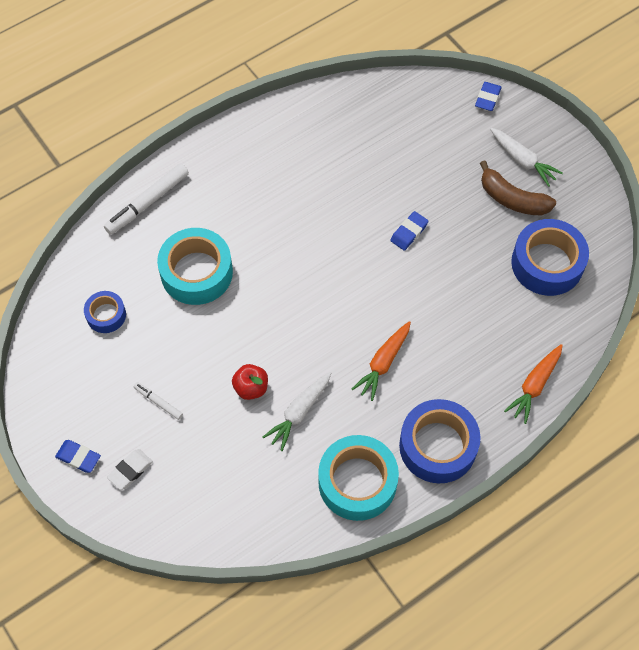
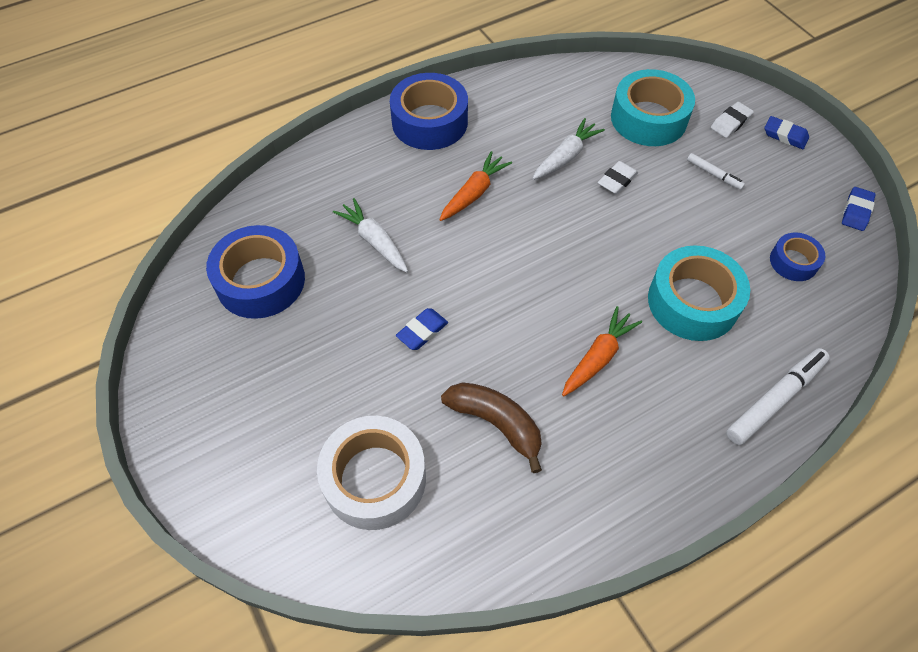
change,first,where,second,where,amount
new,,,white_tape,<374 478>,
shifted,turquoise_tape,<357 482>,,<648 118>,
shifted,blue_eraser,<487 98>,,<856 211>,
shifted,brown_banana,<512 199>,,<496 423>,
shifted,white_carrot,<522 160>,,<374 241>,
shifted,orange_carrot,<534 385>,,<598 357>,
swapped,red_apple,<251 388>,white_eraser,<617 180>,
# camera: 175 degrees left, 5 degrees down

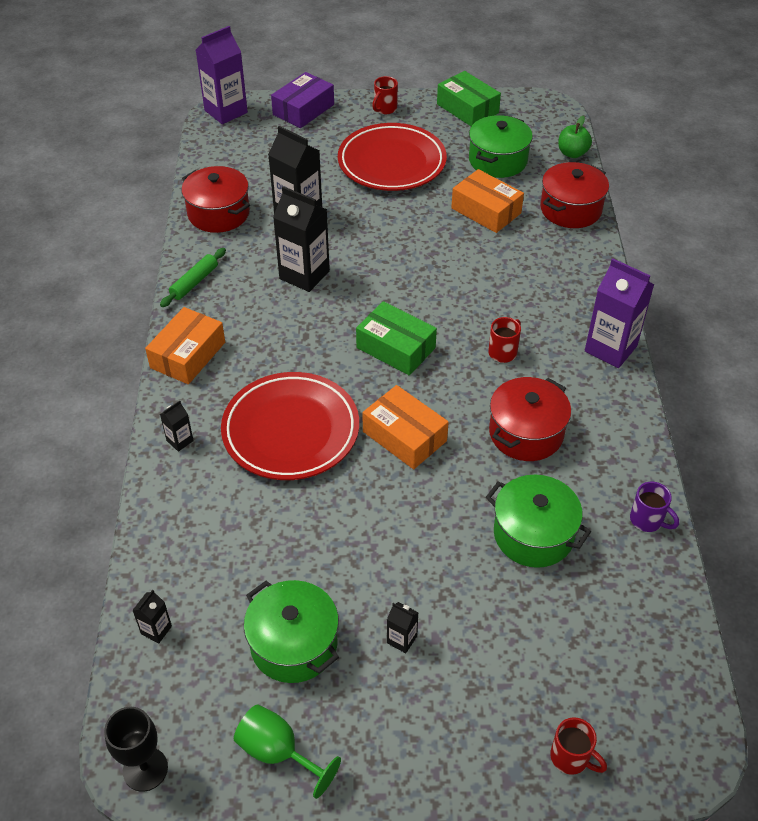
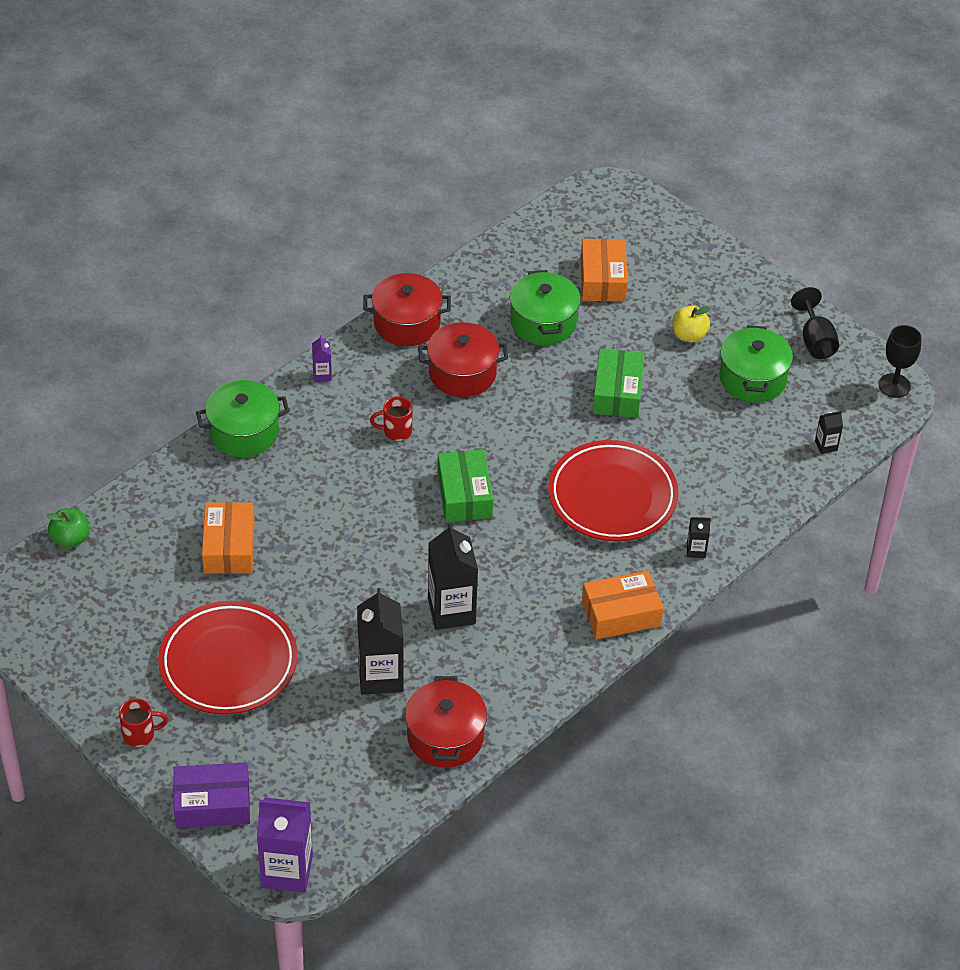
change,first,where,second,where,amount
gone,green_rolling_pin,<194 282>,,,
gone,red_mug,<571 757>,,,
gone,purple_mug,<647 520>,,,
shifted,orange_box,<404 436>,,<602 279>,
shifted,green_box,<467 108>,,<617 392>,
shifted,green_pot,<498 160>,,<244 432>,
shifted,red_pot,<571 209>,,<407 323>,
swapped,black_carton,<401 639>,yellow_apple,<689 335>,
repainted,green_goblet,<278 752>,black_goblet,<815 340>,
scaled,purple_carton,<610 348>,,<322 375>,x0.46
# camera: 135 degrees left, 0 degrees up

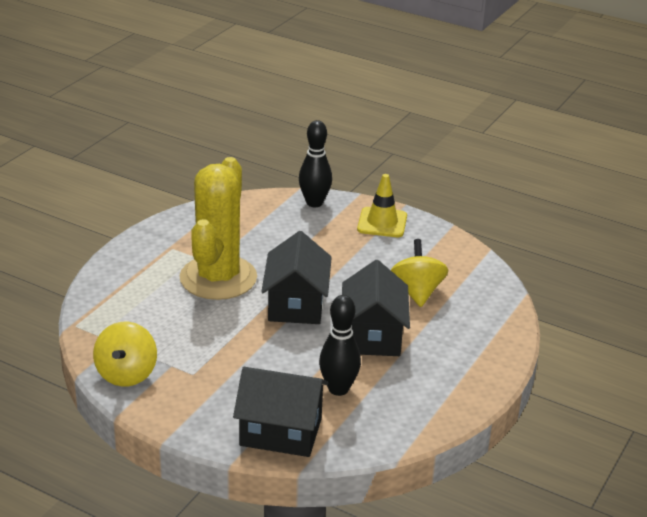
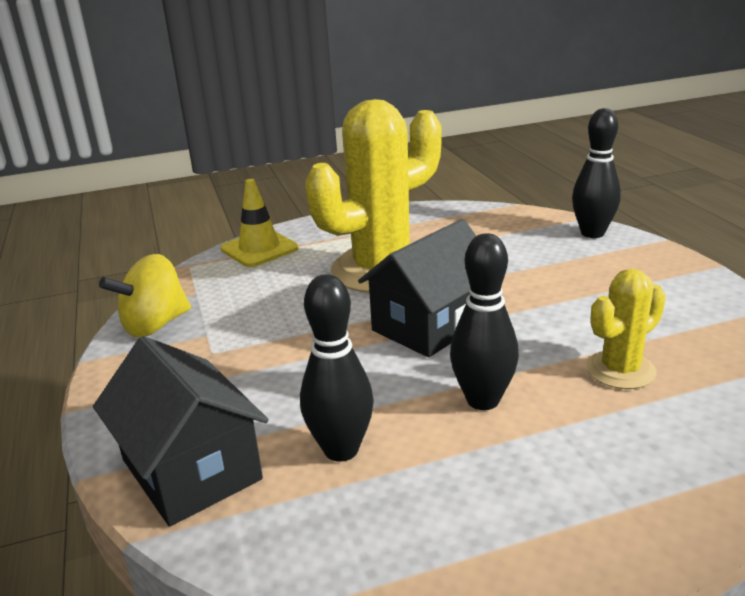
change,first,where,second,where,amount
shifted,yellow_traffic_cone,<382 223>,,<259 249>,
swapped,black_house,<373 335>,black_bowling_pin,<483 400>,
swapped,yellow_spinning_top,<417 292>,yellow_cactus,<620 370>,
# camera: 45 degrees right, 5 degrees down

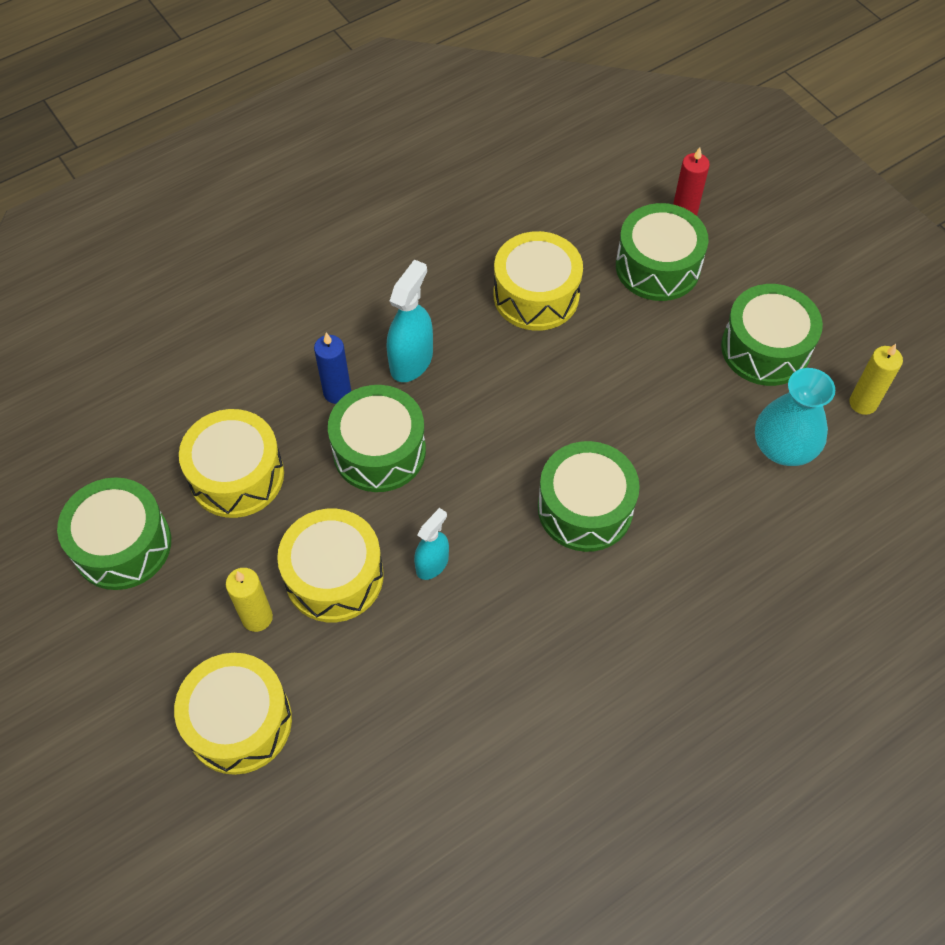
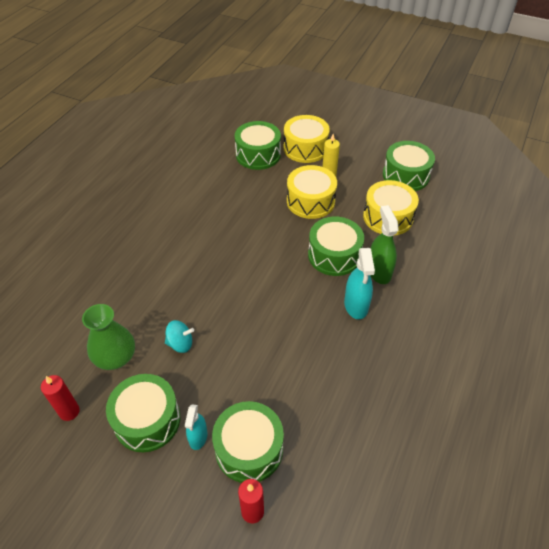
change,first,where,second,where,amount
gone,yellow_drum,<536 295>,,,
new,,,turquoise_spinning_top,<180 343>,
shifted,turquoise_spray_bottle,<432 564>,,<198 437>,
shifted,green_drum,<585 508>,,<258 155>,
swapped,blue_candle,<337 392>,green_spray_bottle,<379 271>,
repainted,turquoise_vase,<783 447>,green_vase,<115 357>,
repainted,yellow_candle,<863 403>,red_candle,<69 411>,
# camera: 150 degrees right, 10 degrees down

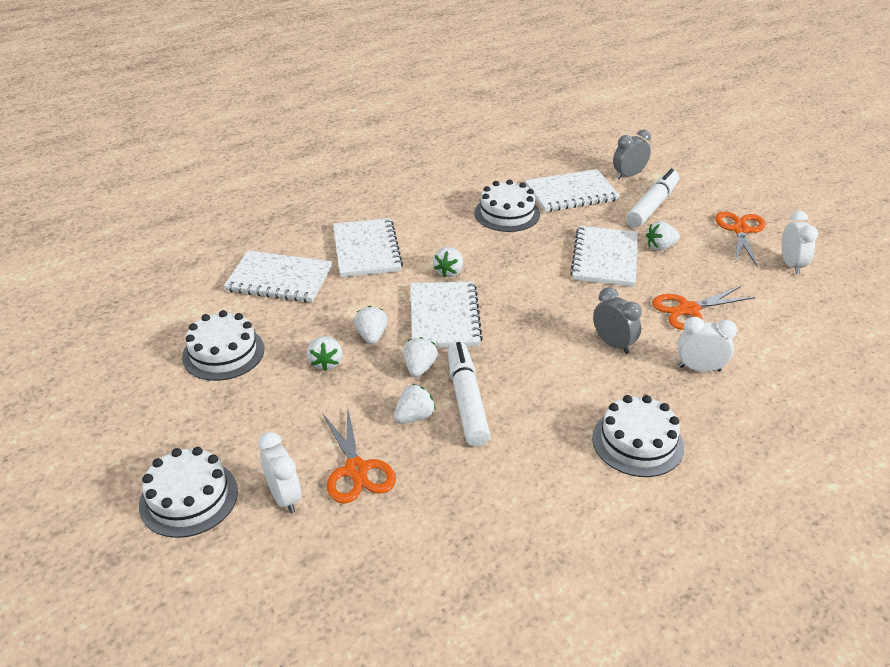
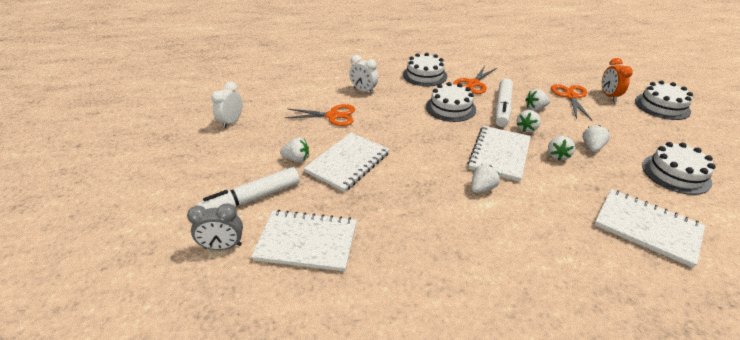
change,first,where,second,where,amount
gone,white_notebook,<366 250>,,,
gone,grey_clock,<613 344>,,,
shifted,white_cake,<507 213>,,<450 108>,
shifted,orange_scissors,<740 230>,,<473 83>,
repainted,white_clock,<284 497>,orange_clock,<608 96>,
# camera: 155 degrees left, 0 degrees up

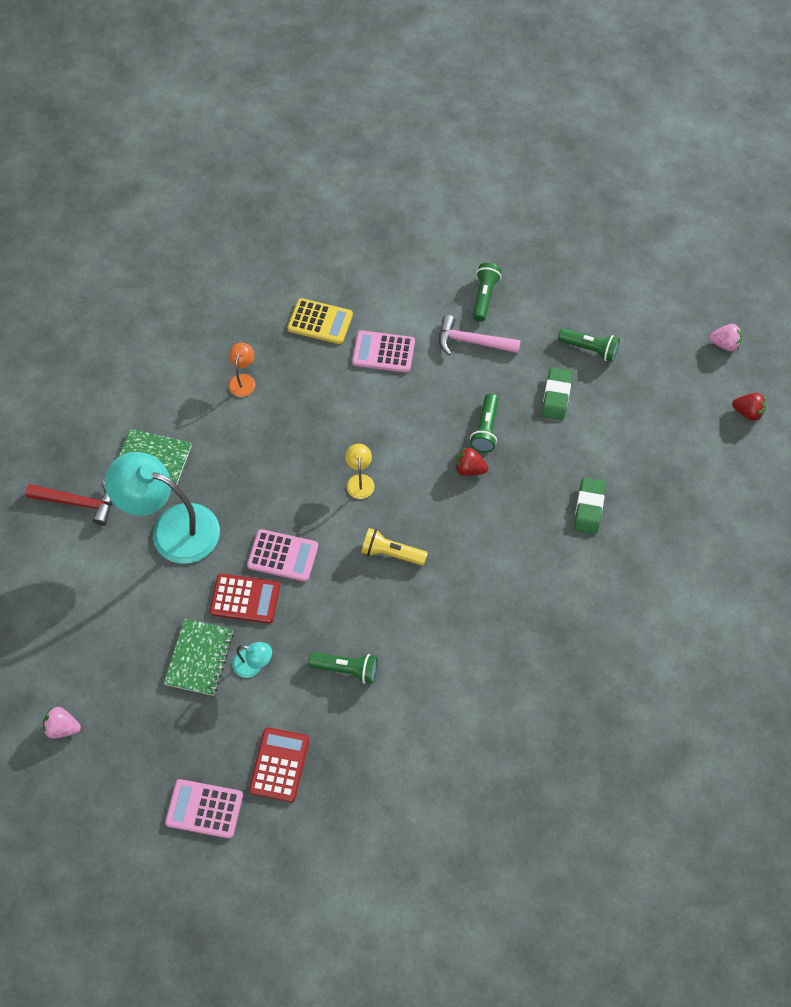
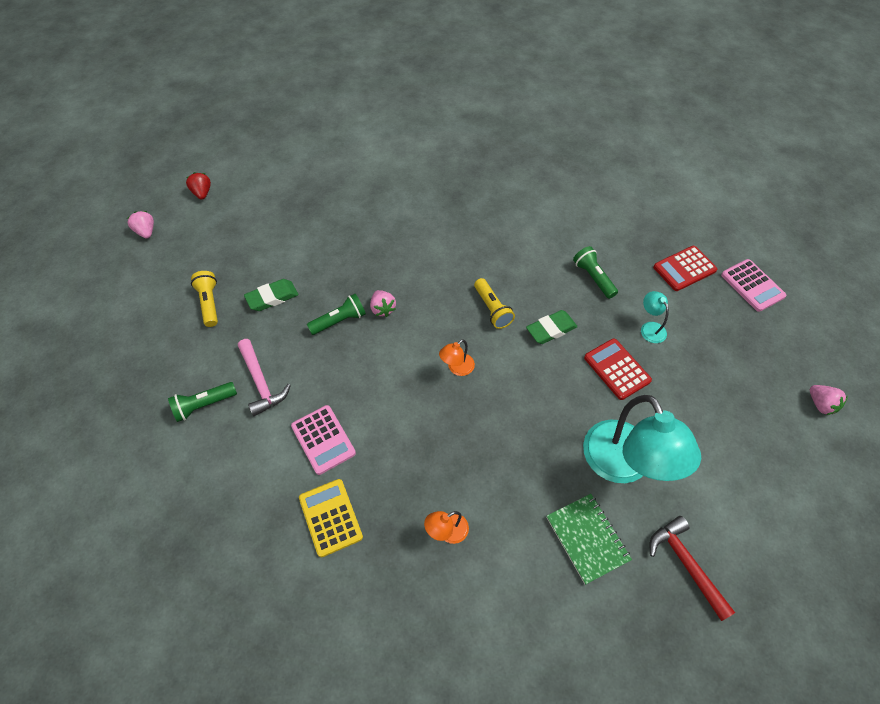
change,first,where,second,where,amount
gone,green_notebook,<199 658>,,,
gone,pink_calculator,<283 556>,,,
shifted,green_eraser,<589 508>,,<551 329>,
repainted,yellow_lamp,<360 481>,orange_lamp,<457 368>,
repainted,red_strawberry,<469 469>,pink_strawberry,<382 309>,
repainted,green_flashlight,<589 349>,yellow_flashlight,<209 303>,
# camera: 130 degrees left, 5 degrees down

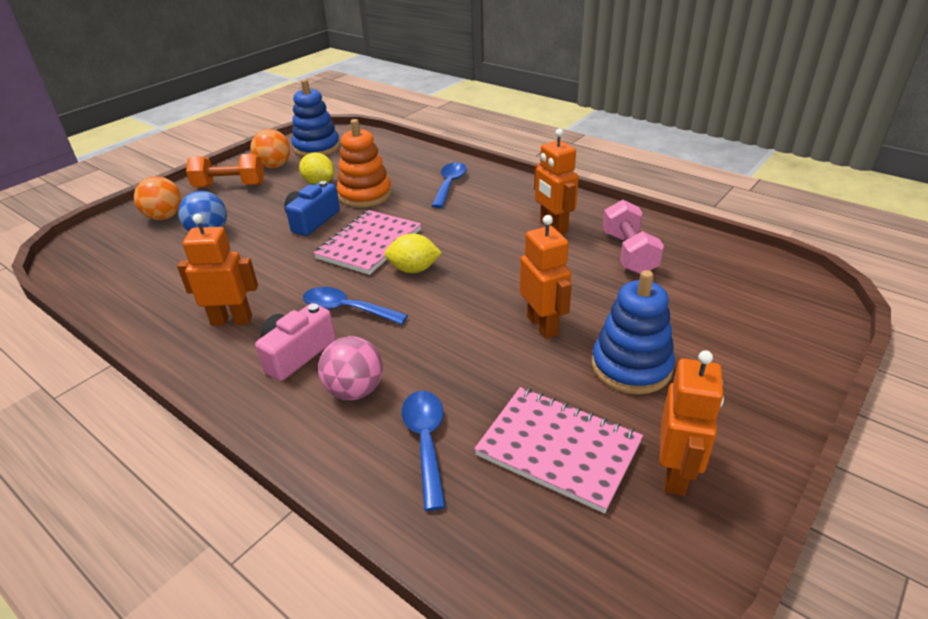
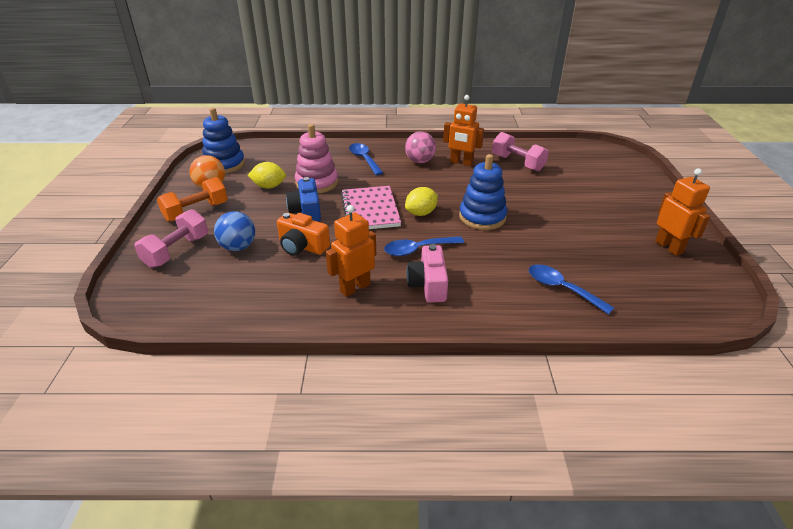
change,first,where,second,where,amount
gone,pink_notebook,<558 449>,,,
gone,orange_robot,<543 325>,,,
new,,,orange_camera,<302 246>,
shifted,pink_ball,<355 390>,,<420 161>,
shifted,blue_stacking_toy,<631 367>,,<482 217>,
swapped,orange_ball,<165 217>,pink_dumbbell,<177 251>,
repainted,orange_stacking_toy,<365 195>,pink_stacking_toy,<317 183>,
# camera: 40 degrees left, 0 degrees up

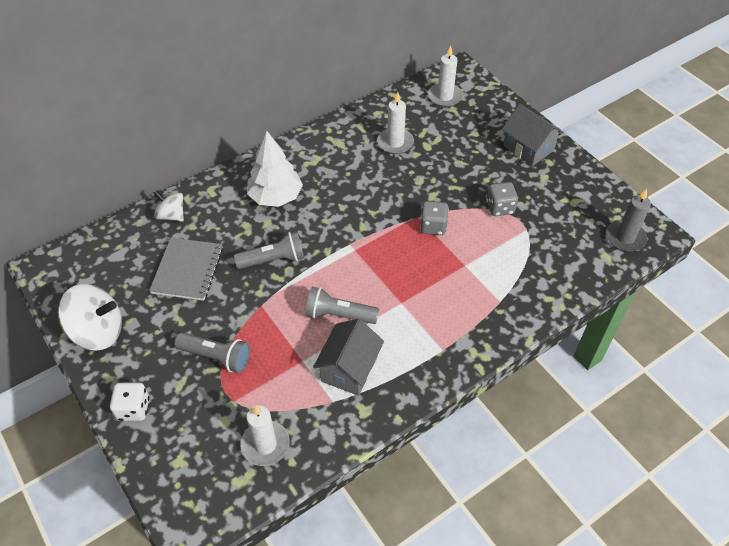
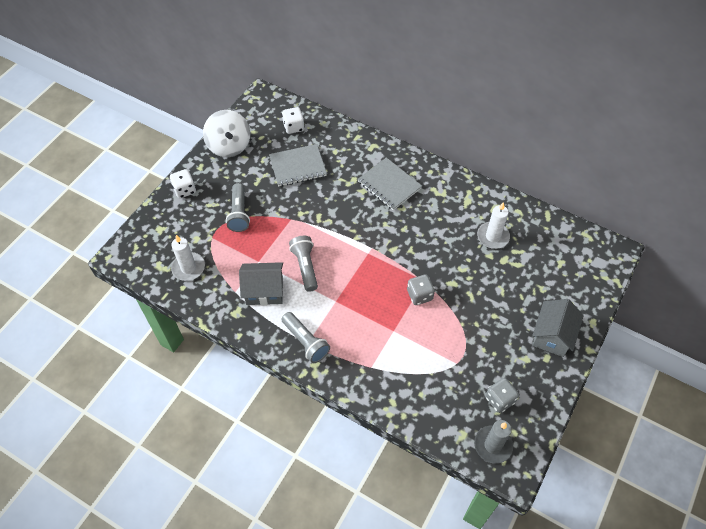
change,first,where,second,where,amount
gone,white_spinning_top,<171 215>,,,
gone,white_candle,<445 96>,,,
new,,,white_dice,<293 127>,
shifted,grey_flashlight,<273 260>,,<306 342>,
shifted,grey_dice,<500 208>,,<499 400>,
swapped,white_tree,<276 197>,grey_notebook,<389 185>,
# camera: 65 degrees right, 5 degrees up

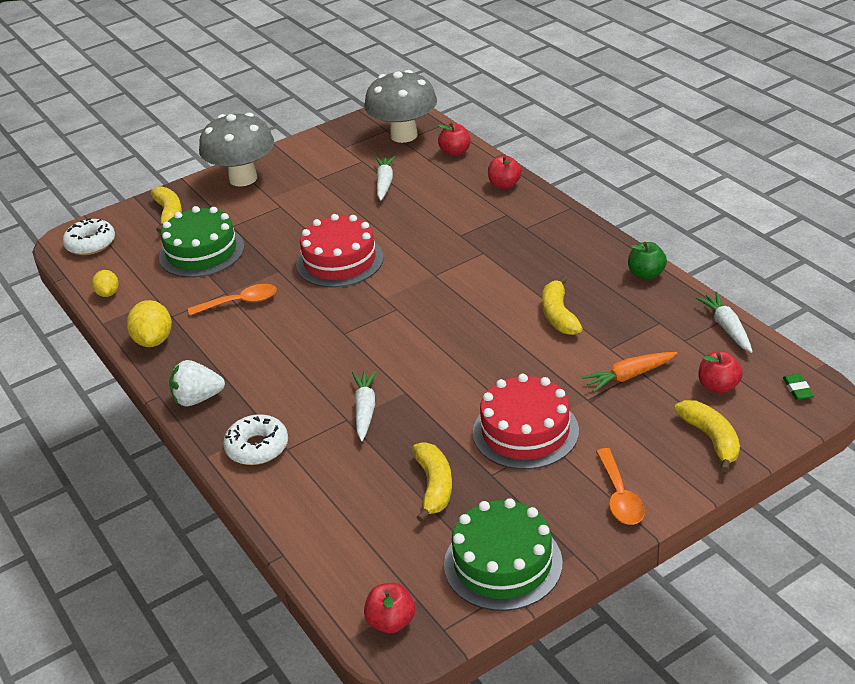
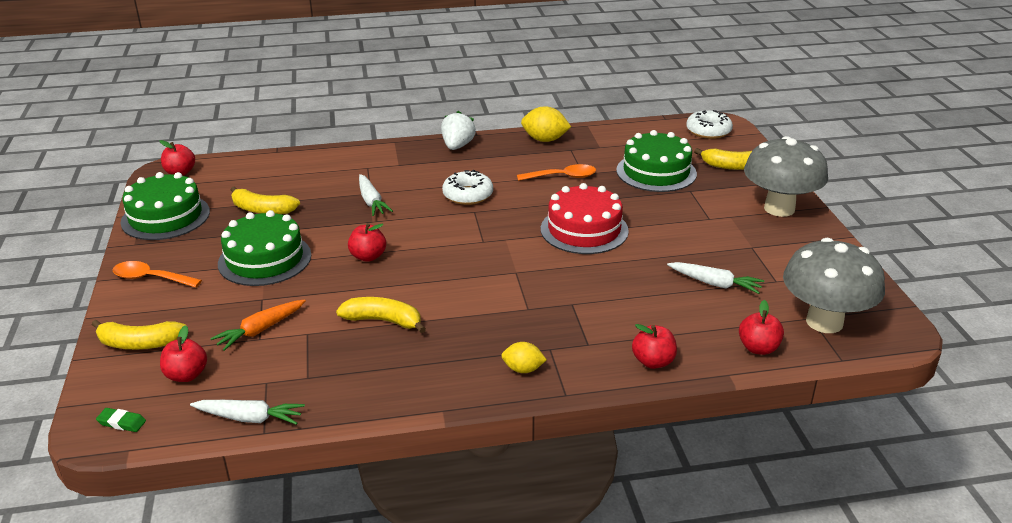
change,first,where,second,where,amount
gone,green_apple,<646 274>,,,
new,,,red_apple,<368 256>,
shifted,yellow_lemon,<108 293>,,<523 369>,
shifted,white_donut,<257 447>,,<468 195>,
repainted,red_cake,<525 431>,green_cake,<265 259>,
rotated,orange_spoon,<240 302>,,<562 177>,105 degrees counterclockwise
rotated,white_carrot,<365 410>,,<371 201>,45 degrees clockwise
rotated,orange_carrot,<629 376>,,<260 330>,135 degrees counterclockwise
# camera: 110 degrees right, 5 degrees down

